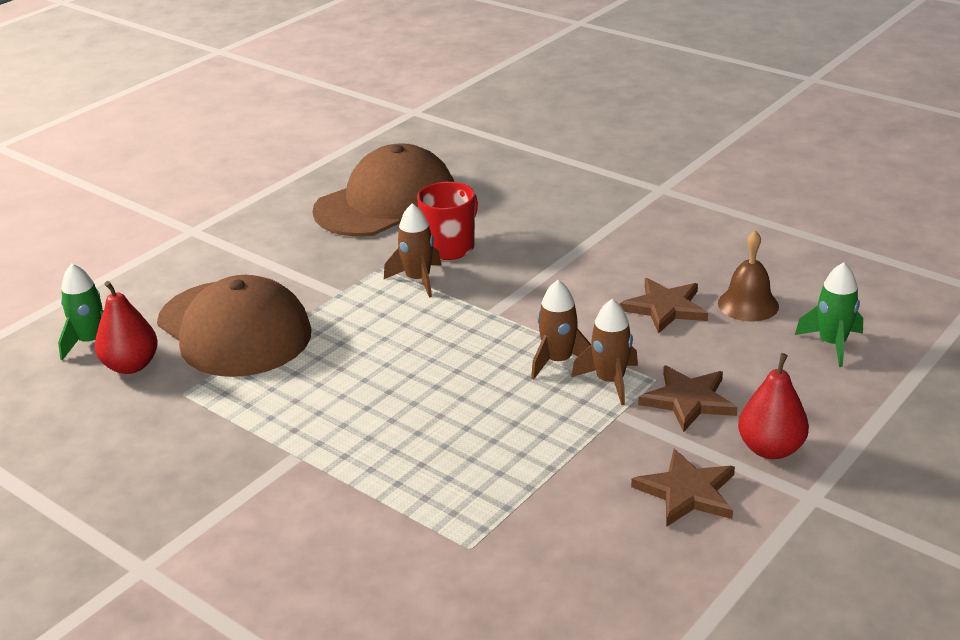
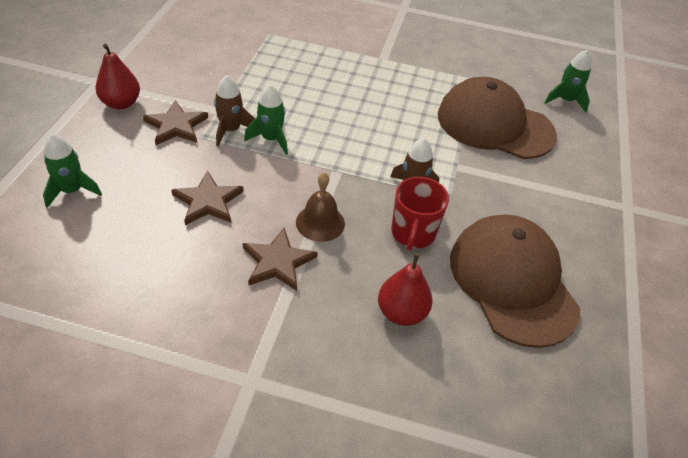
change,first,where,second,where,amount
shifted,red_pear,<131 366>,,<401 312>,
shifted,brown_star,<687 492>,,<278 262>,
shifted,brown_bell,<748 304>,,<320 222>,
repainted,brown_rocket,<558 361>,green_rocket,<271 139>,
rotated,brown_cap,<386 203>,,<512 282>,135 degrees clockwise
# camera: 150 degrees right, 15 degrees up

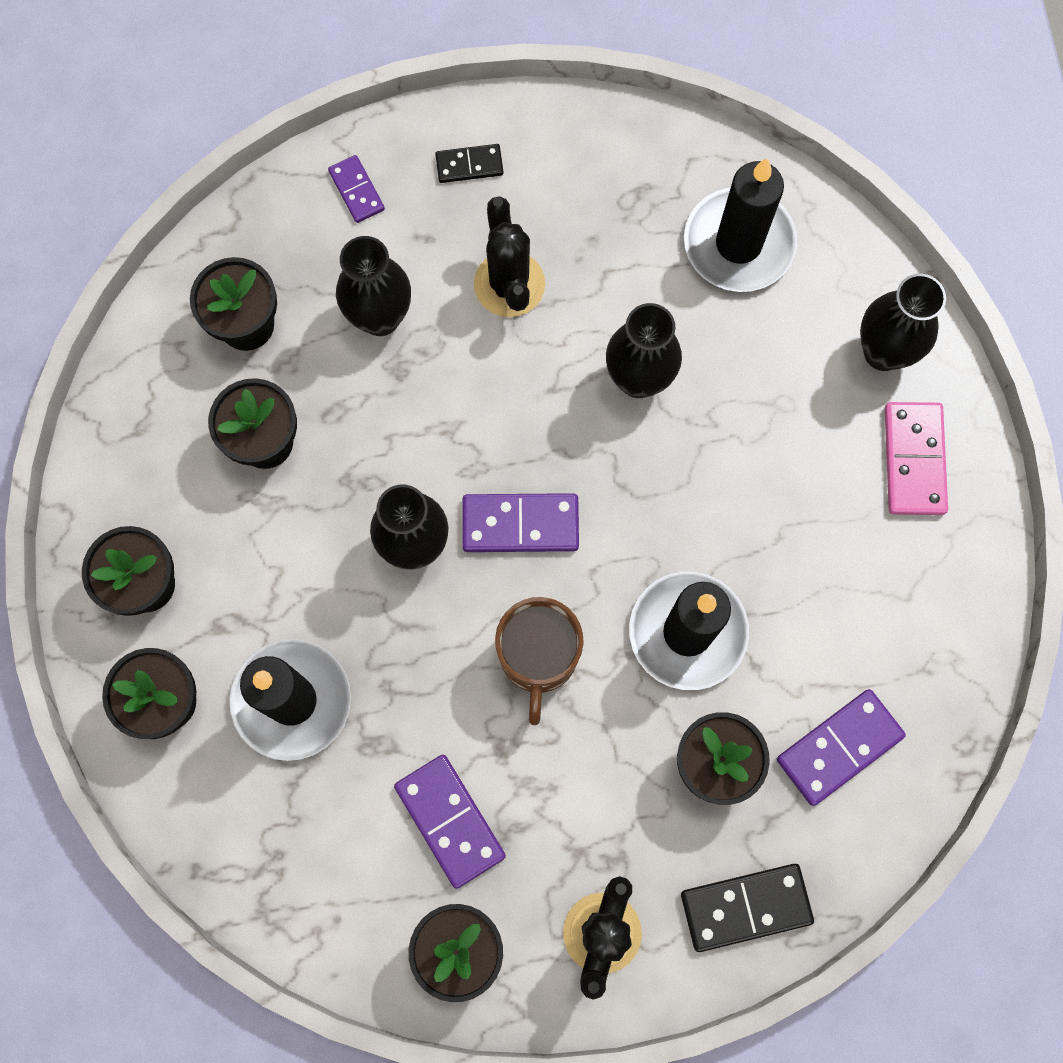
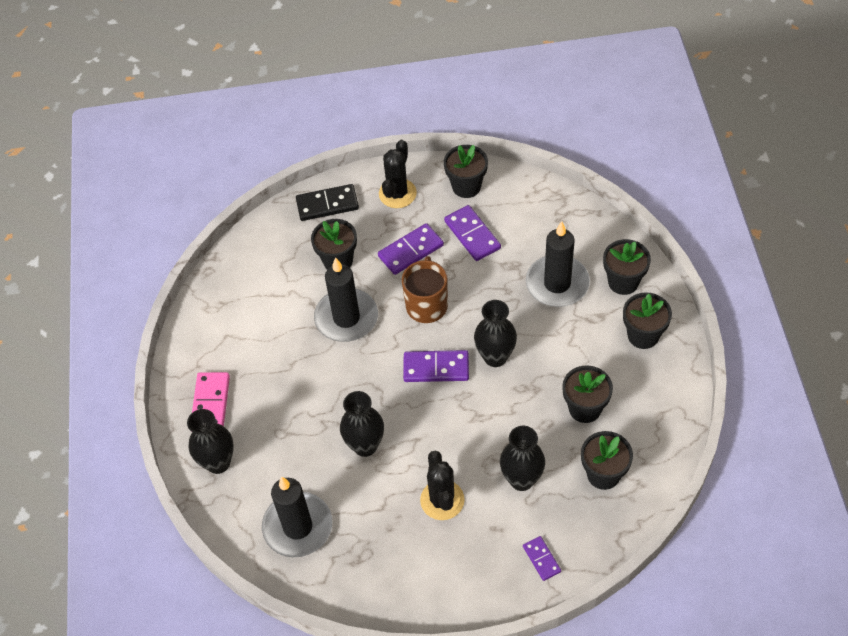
change,first,where,second,where,amount
gone,black_domino,<469 165>,,,
shifted,purple_domino,<839 748>,,<410 251>,
# camera: 175 degrees left, 20 degrees down

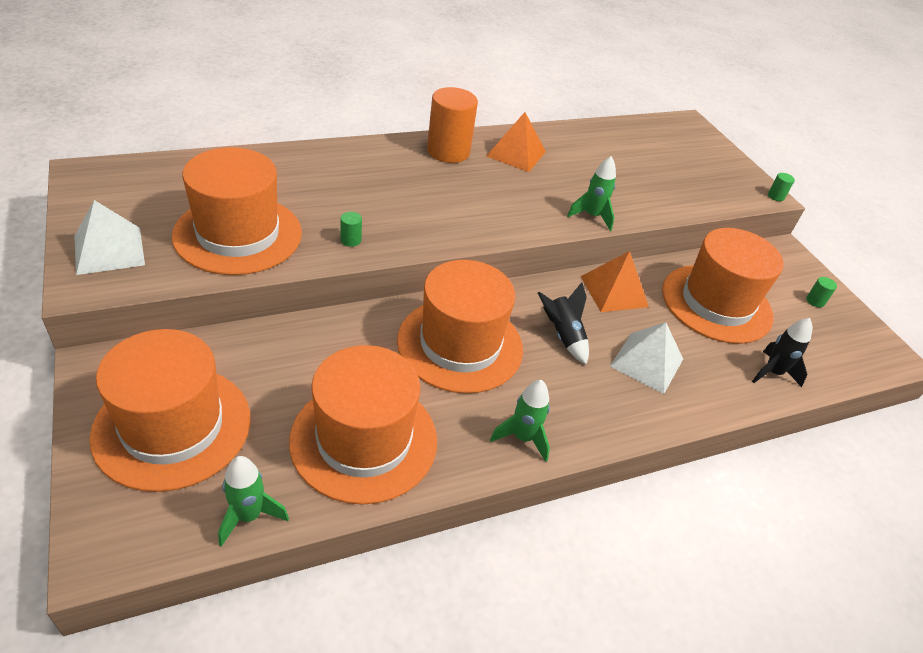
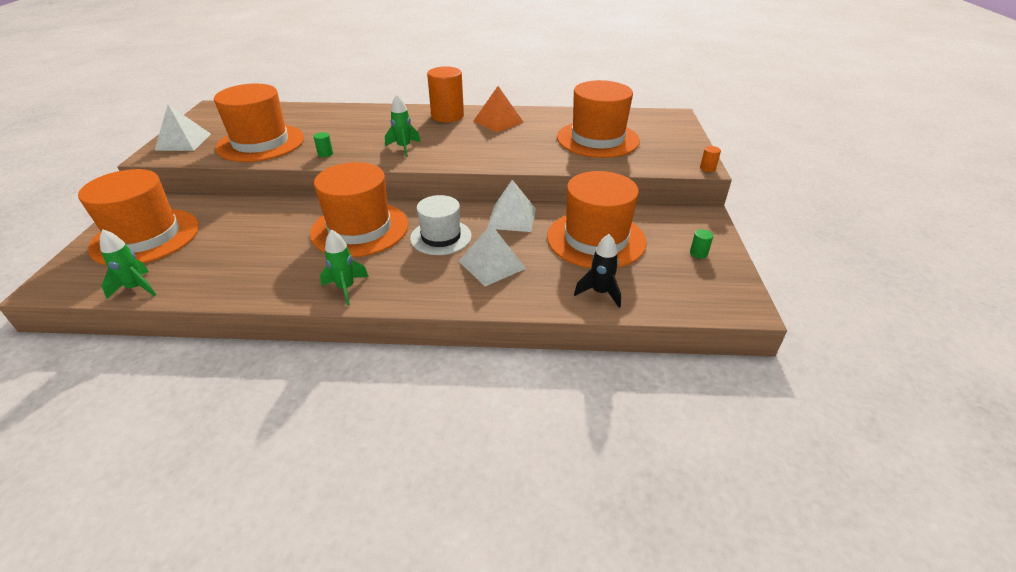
change,first,where,second,where,amount
shifted,orange_hat,<364 440>,,<597 139>,
shifted,green_rocket,<592 216>,,<404 148>,
swapped,black_rocket,<563 336>,white_hat,<441 237>,
repainted,orange_pyramid,<614 291>,white_pyramid,<512 218>,
repainted,green_cylinder,<775 196>,orange_cylinder,<707 168>,
# camera: 30 degrees right, 5 degrees down

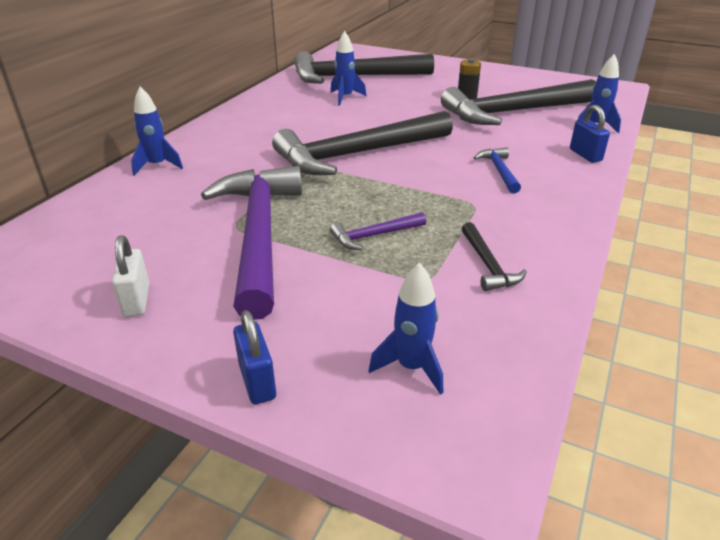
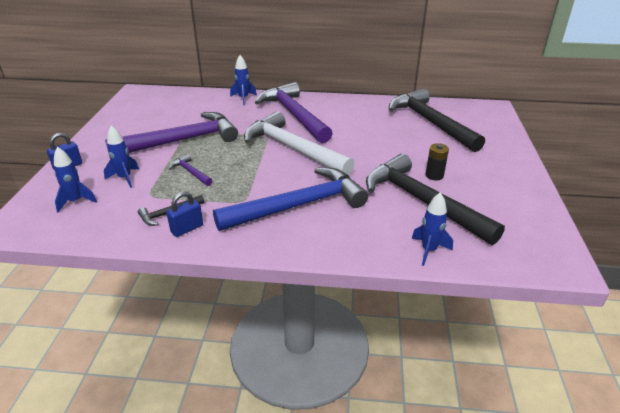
change,first,where,second,where,amount
gone,white_padlock,<136 300>,,,
new,,,purple_hammer,<294 115>,
shifted,blue_rocket,<345 97>,,<125 178>,
shifted,blue_padlock,<585 155>,,<187 229>,
repainted,black_hammer,<357 154>,white_hammer,<292 149>,
scaled,blue_hammer,<499 171>,,<299 205>,x2.37
# camera: 70 degrees right, 0 degrees up

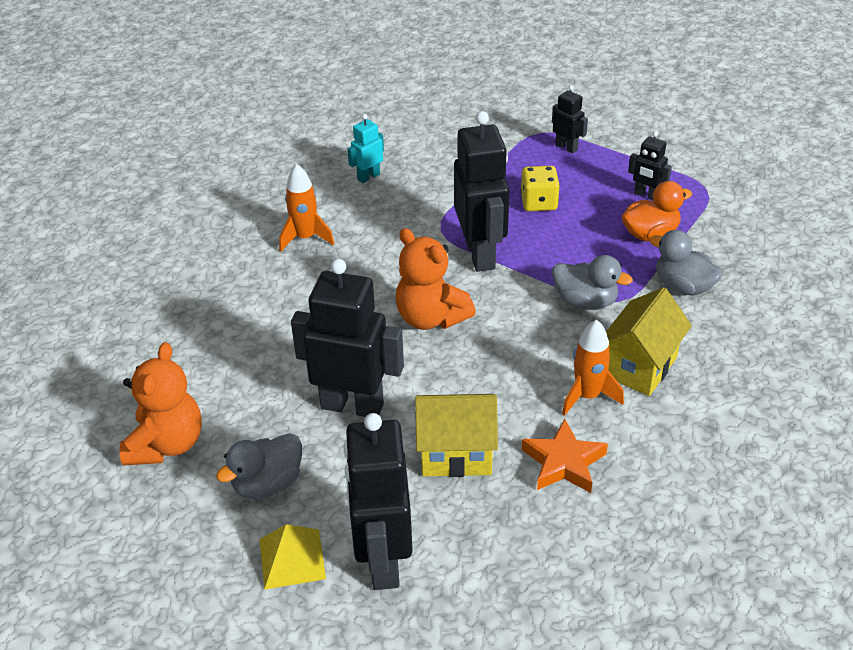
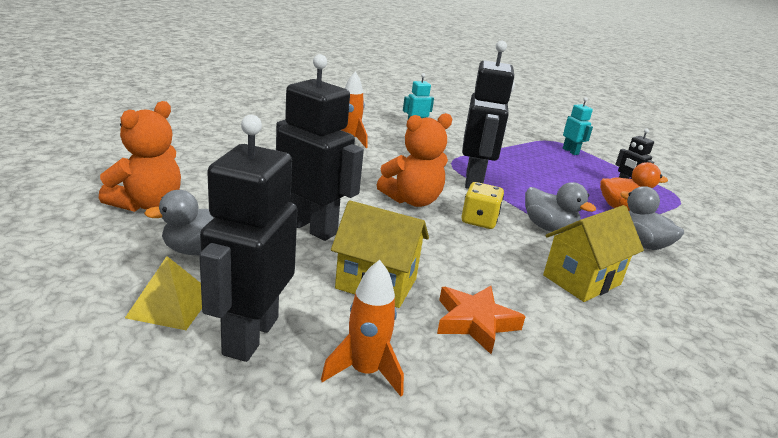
change,first,where,second,where,amount
shifted,yellow_dice,<539 202>,,<479 220>,
shifted,orange_rocket,<587 396>,,<365 371>,
repainted,black_robot,<566 147>,turquoise_robot,<570 151>,
rotated,orange_teddy_bear,<431 318>,,<412 200>,90 degrees counterclockwise
# camera: 15 degrees right, 15 degrees down

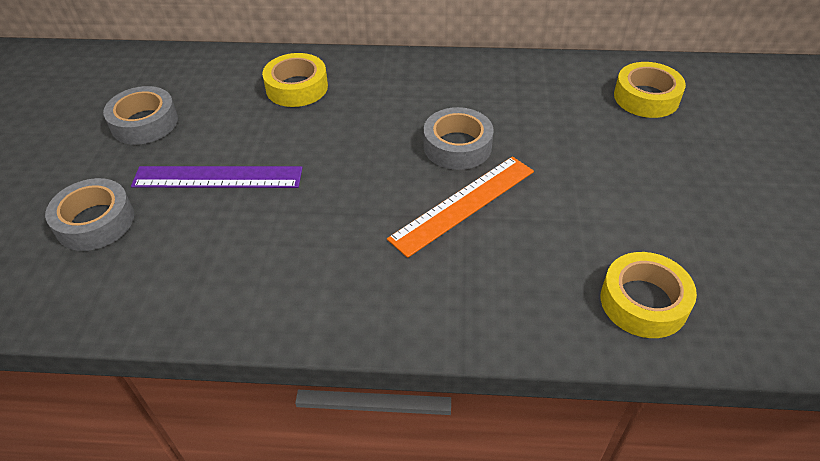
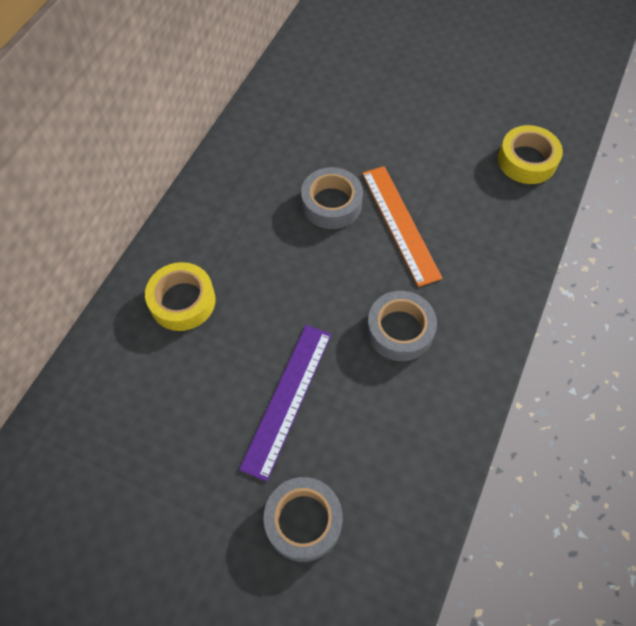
change,first,where,second,where,amount
gone,yellow_tape,<646 97>,,,
shifted,grey_tape,<144 123>,,<400 330>,
# camera: 70 degrees left, 15 degrees up

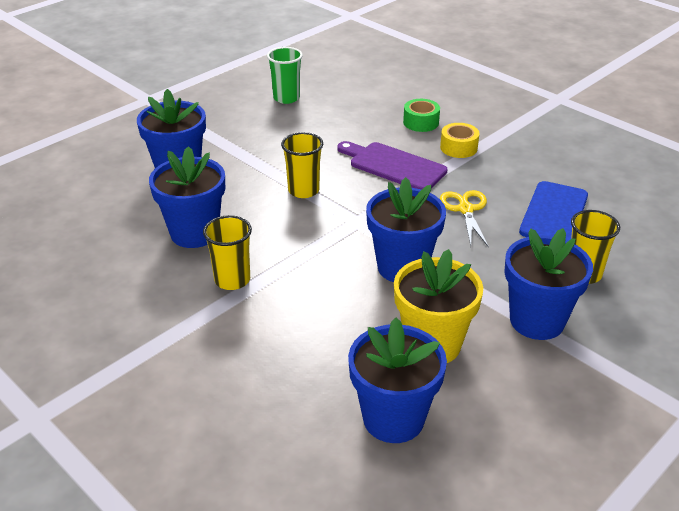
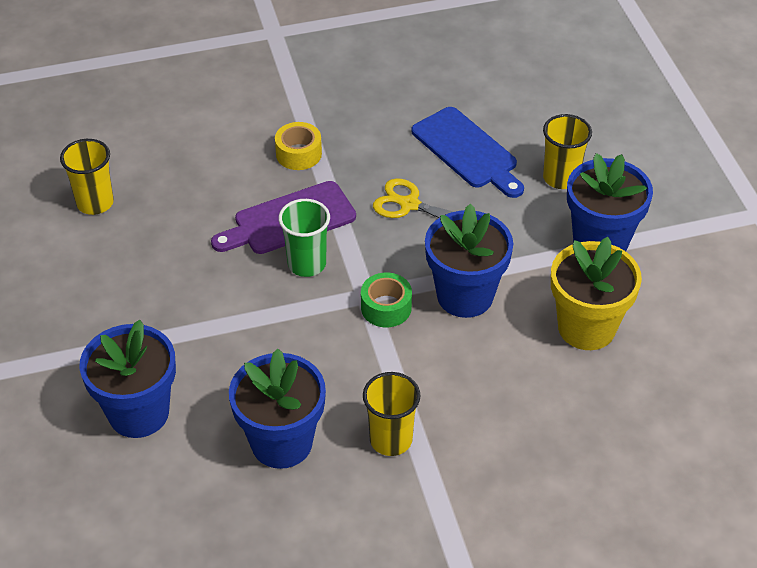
change,first,where,second,where,amount
gone,blue_flower_pot,<393 419>,,,
shifted,green_cup,<286 98>,,<307 264>,
shifted,yellow_cup,<303 190>,,<95 203>,
shifted,green_tape,<421 122>,,<386 307>,
# camera: 60 degrees left, 10 degrees up

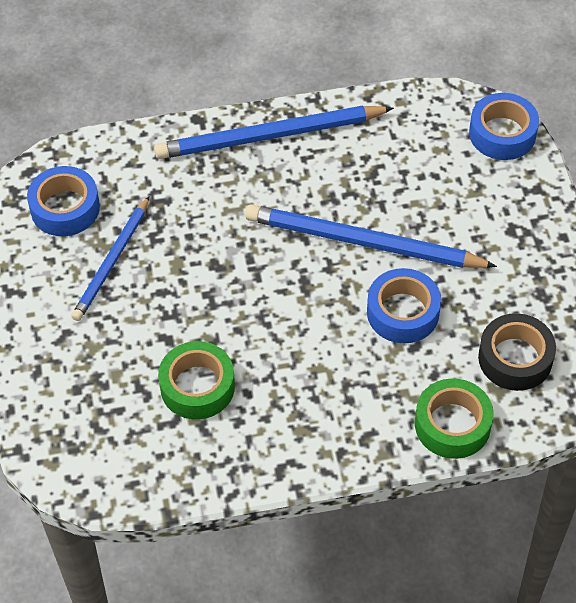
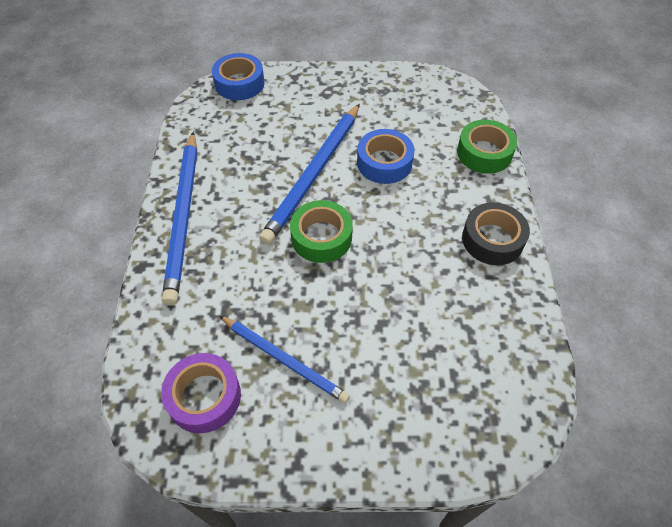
change,first,where,second,where,amount
shifted,green_tape,<197 386>,,<321 237>,
shifted,black_tape,<515 358>,,<492 239>,
repainted,blue_tape,<65 208>,purple_tape,<204 397>,
# camera: 80 degrees left, 0 degrees up

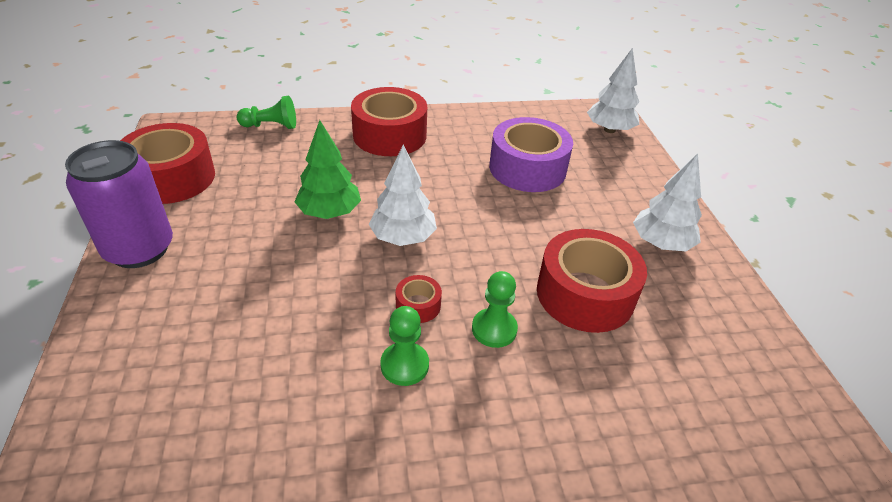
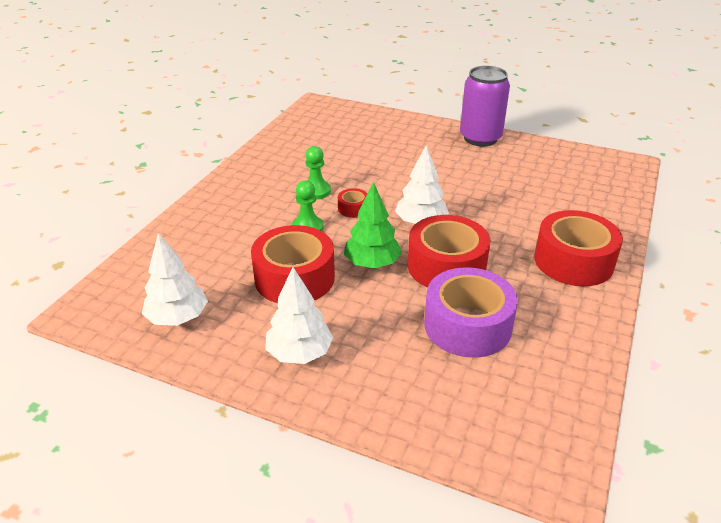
change,first,where,second,where,amount
gone,green_pawn,<271 126>,,,
shifted,red_tape,<171 178>,,<446 266>,
shifted,green_tree,<330 212>,,<372 264>,
shifted,white_tree,<609 130>,,<178 318>,
# camera: 125 degrees right, 5 degrees down

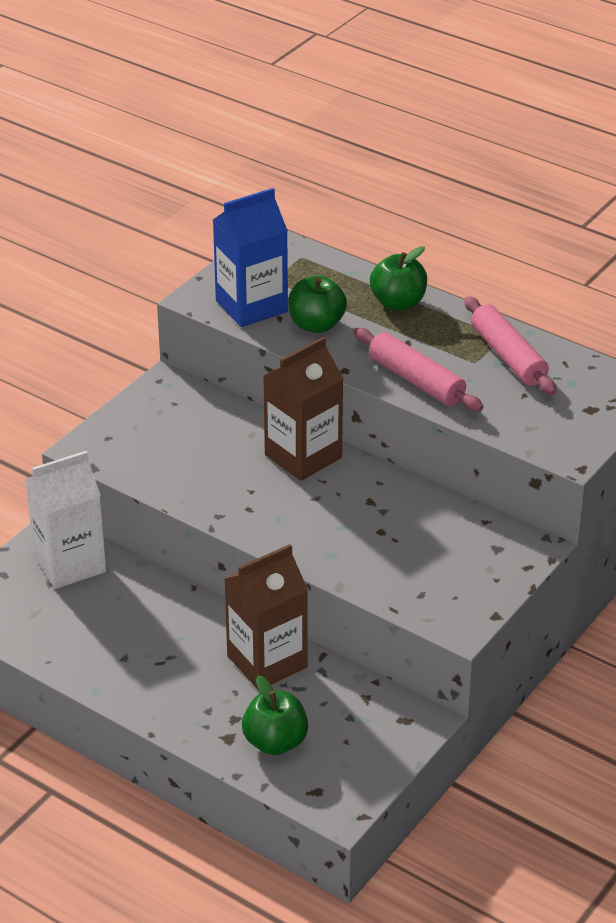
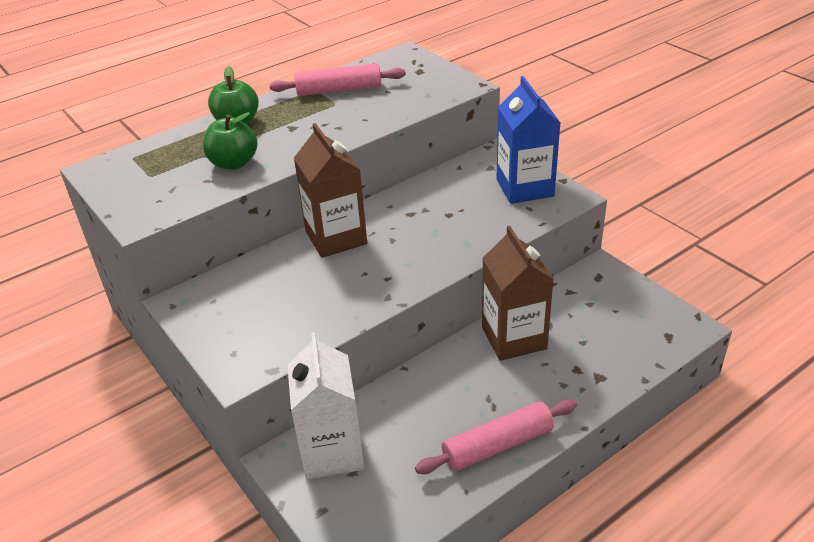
change,first,where,second,where,amount
gone,green_apple,<275 742>,,,
shifted,blue_carton,<251 306>,,<524 188>,
shifted,pink_rolling_pin,<416 380>,,<498 445>,
# camera: 70 degrees left, 0 degrees up

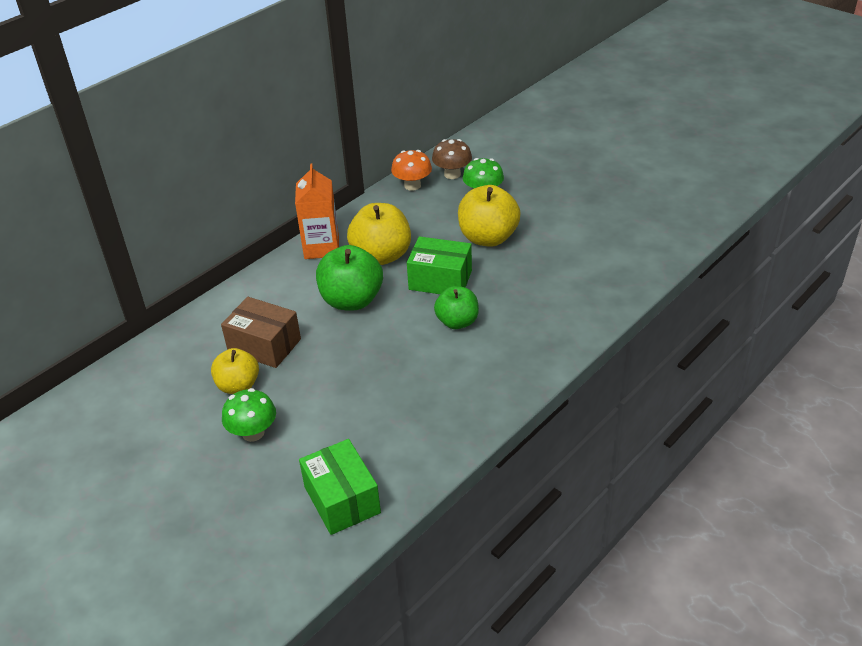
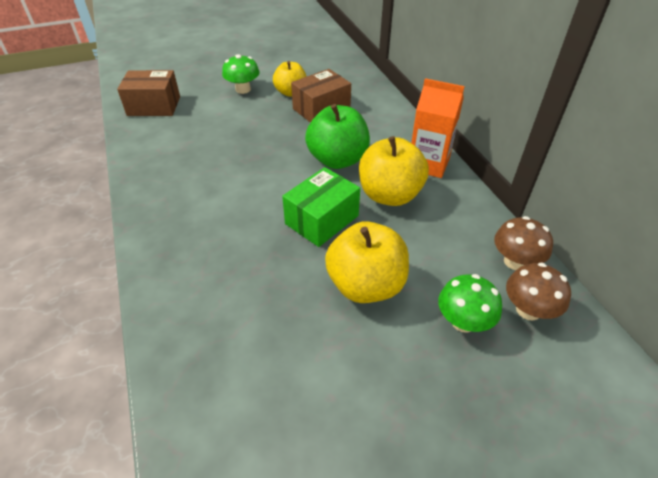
change,first,where,second,where,amount
gone,green_apple,<457 322>,,,
repainted,green_box,<342 499>,brown_box,<154 106>,
repainted,orange_mushroom,<412 185>,brown_mushroom,<515 261>,
# camera: 115 degrees right, 5 degrees up

